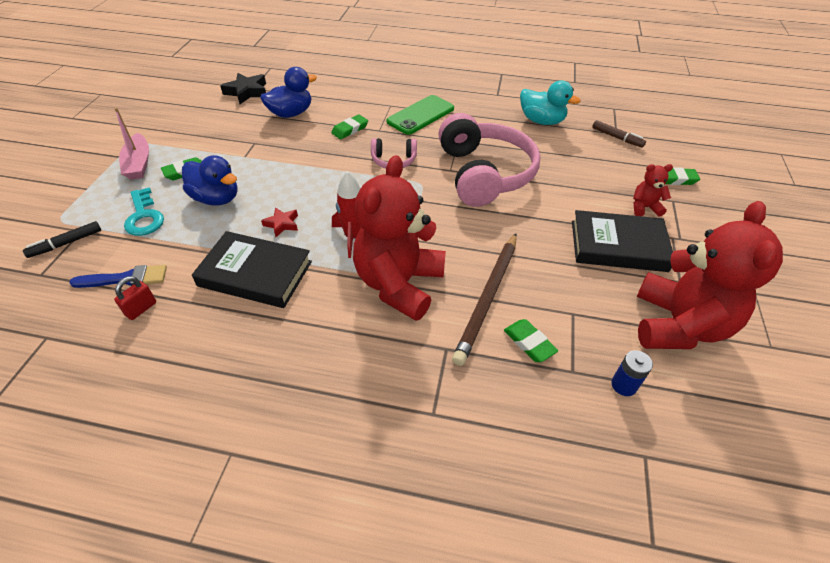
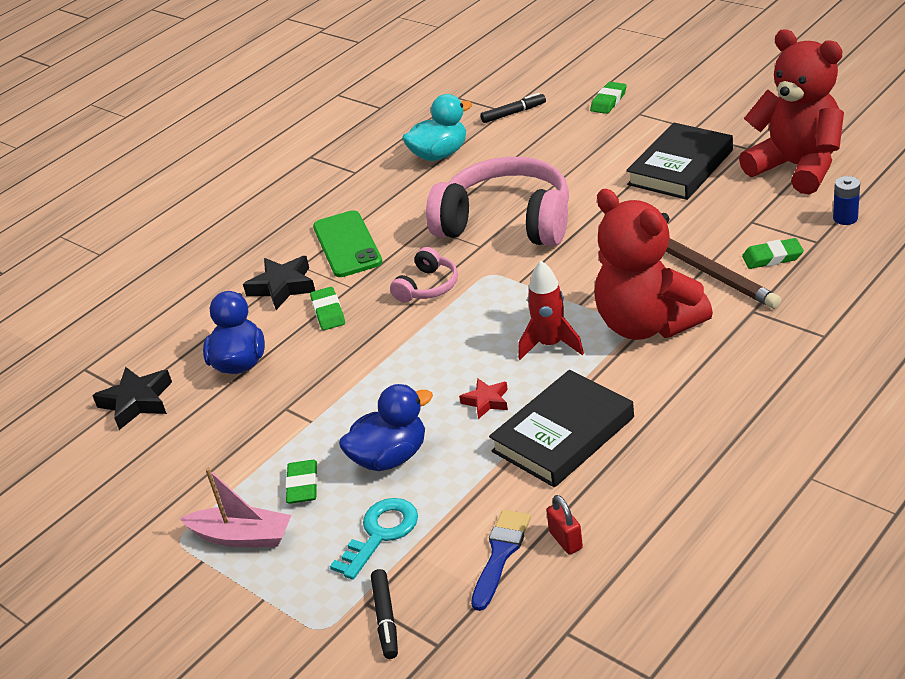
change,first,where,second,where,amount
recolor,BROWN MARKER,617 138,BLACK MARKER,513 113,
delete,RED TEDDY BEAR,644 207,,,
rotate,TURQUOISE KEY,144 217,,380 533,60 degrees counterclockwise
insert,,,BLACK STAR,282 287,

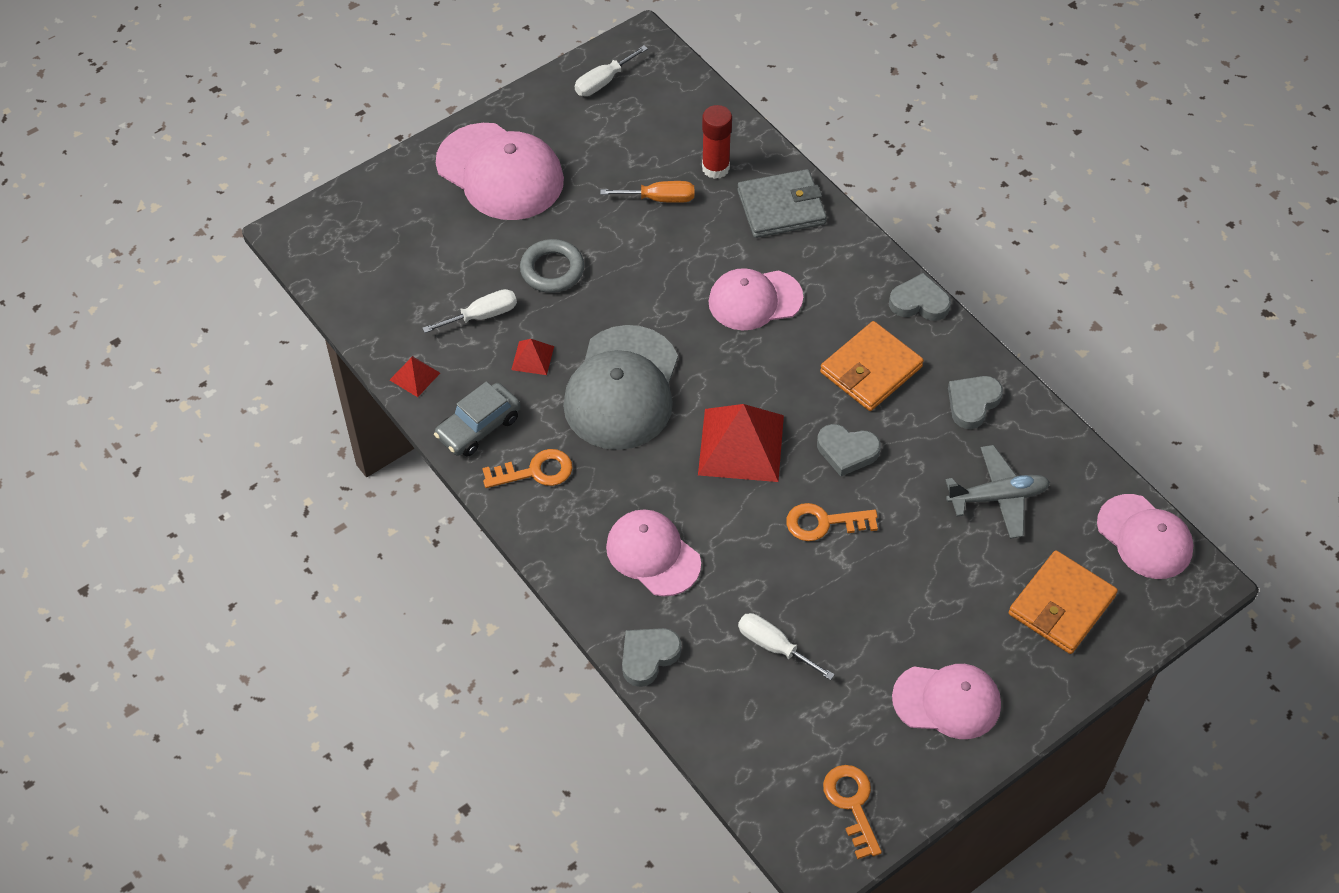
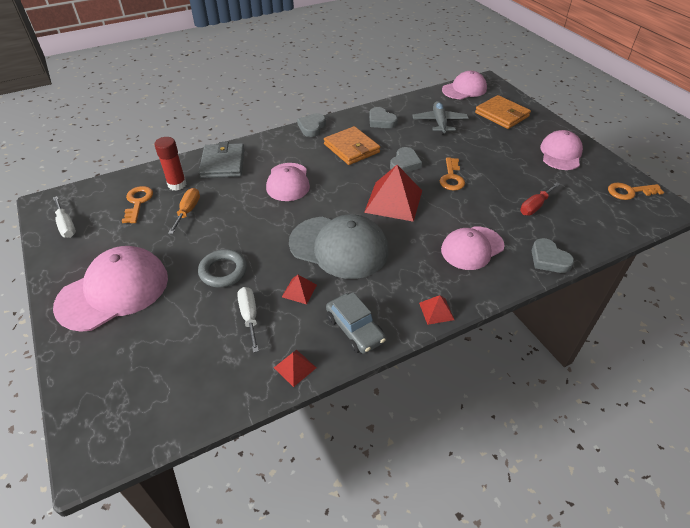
change,first,where,second,where,amount
move,ORANGE KEY,535 471,,138 202,
recolor,WHITE SCREWDRIVER,774 646,RED SCREWDRIVER,535 206,
insert,,,RED PYRAMID,436 311,

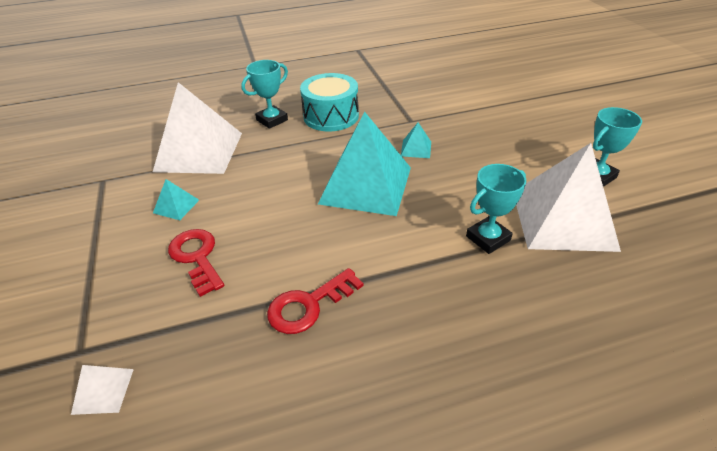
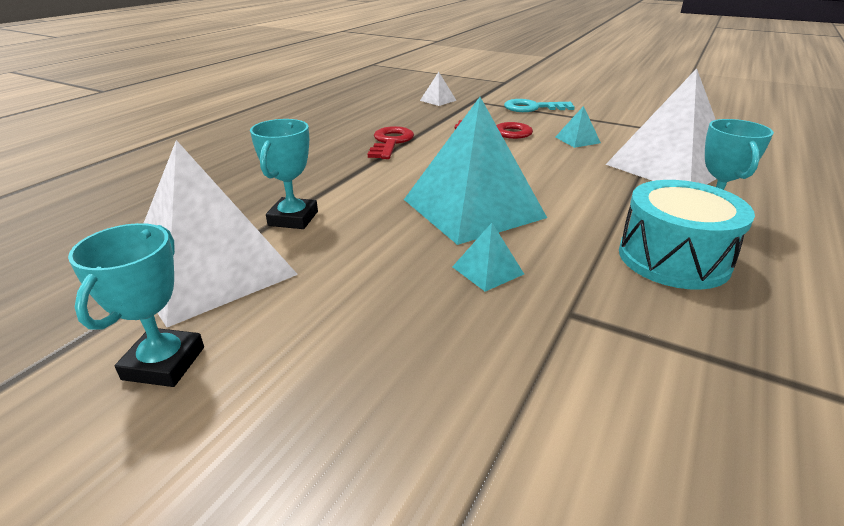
change,first,where,second,where,amount
insert,,,TURQUOISE KEY,533 108,

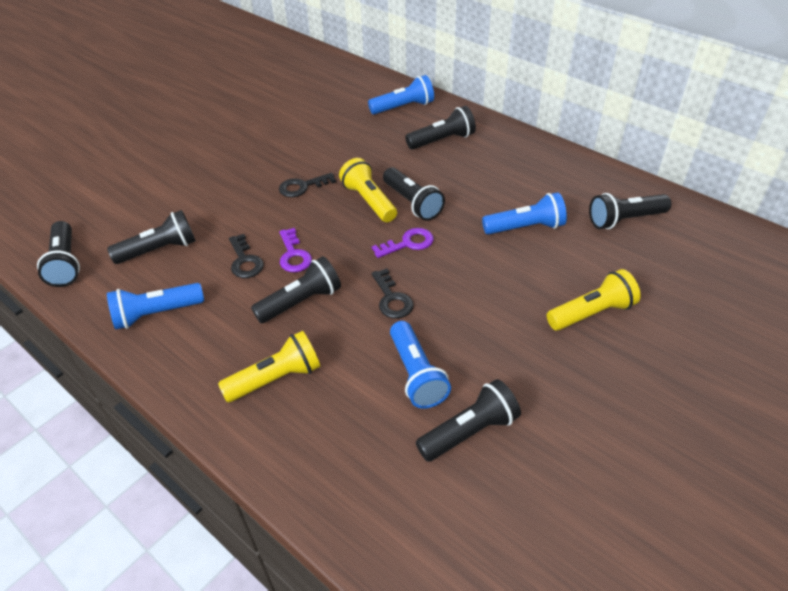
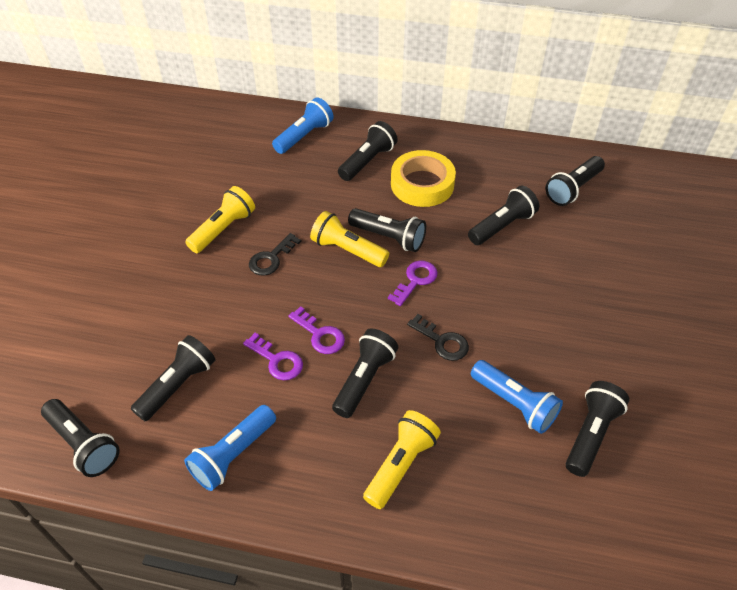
change,first,where,second,where,amount
recolor,BLUE FLASHLIGHT,525 227,BLACK FLASHLIGHT,502 226,
recolor,BLACK KEY,245 261,PURPLE KEY,277 360,
move,YELLOW FLASHLIGHT,591 313,,223 229,
insert,,,YELLOW TAPE,422 184,

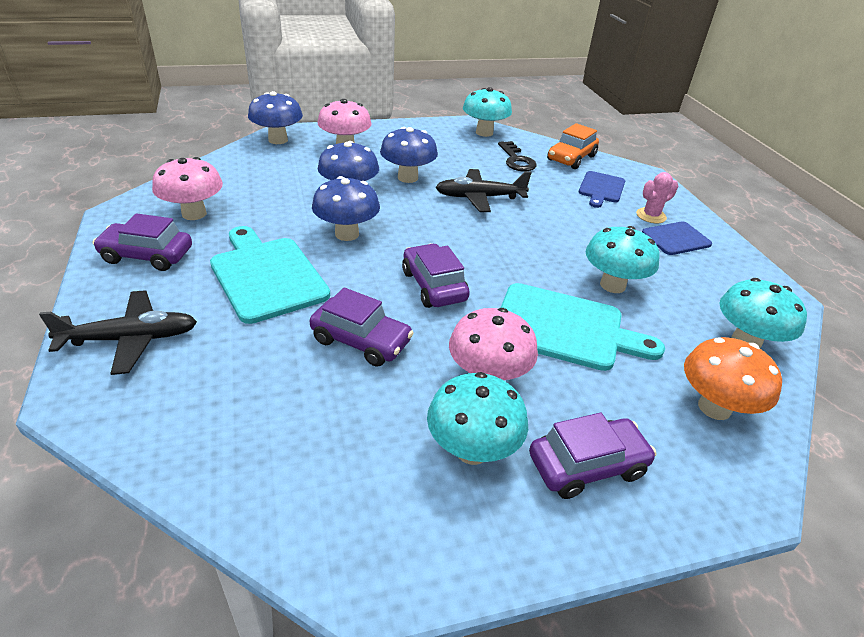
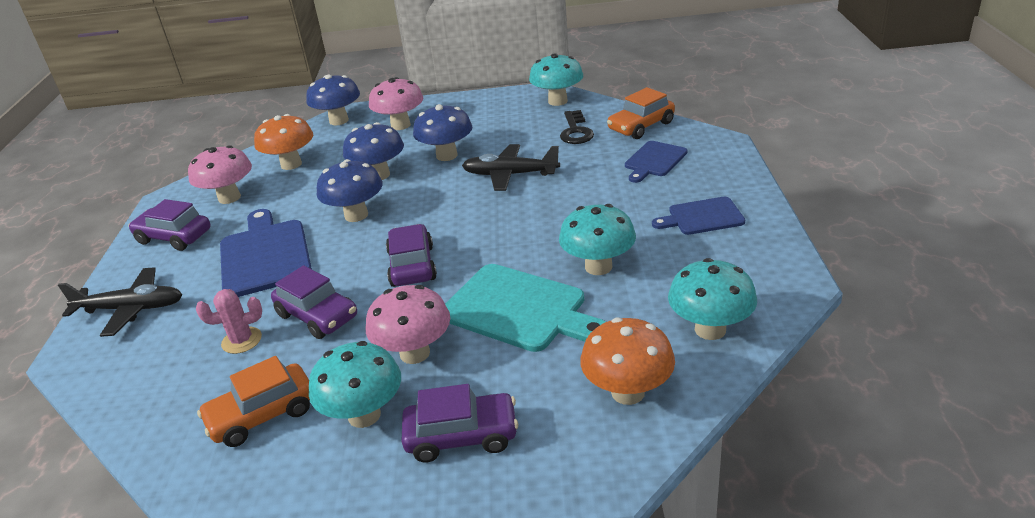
change,first,where,second,where,amount
move,PINK CACTUS,651 216,,242 340,
recolor,TURQUOISE CUTTING BOARD,266 275,BLUE CUTTING BOARD,264 255,
insert,,,ORANGE MUSHROOM,291 164,
insert,,,ORANGE CAR,262 415,

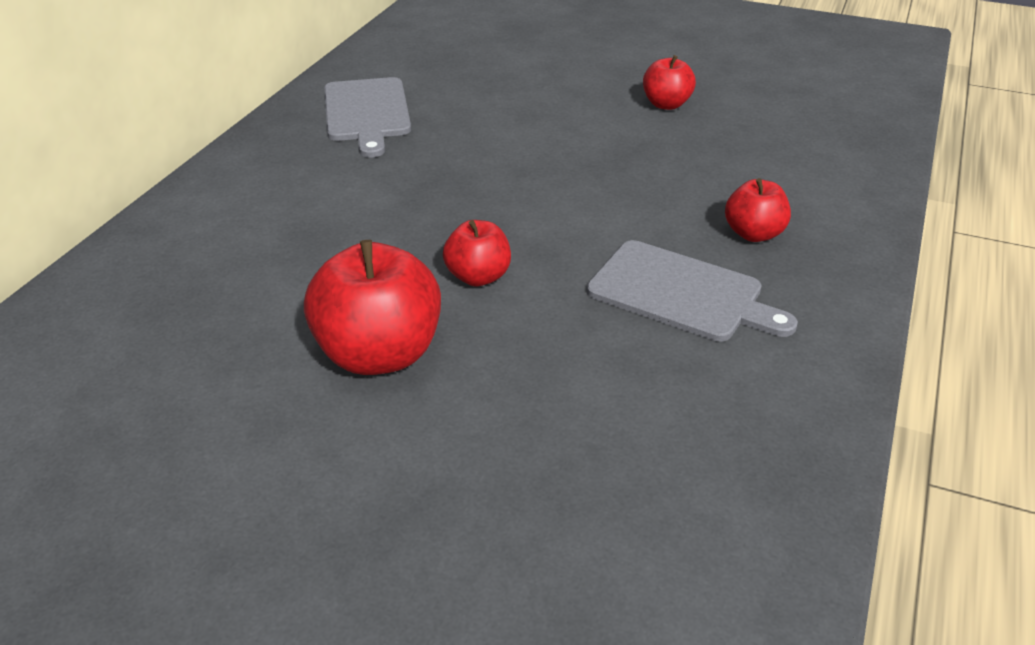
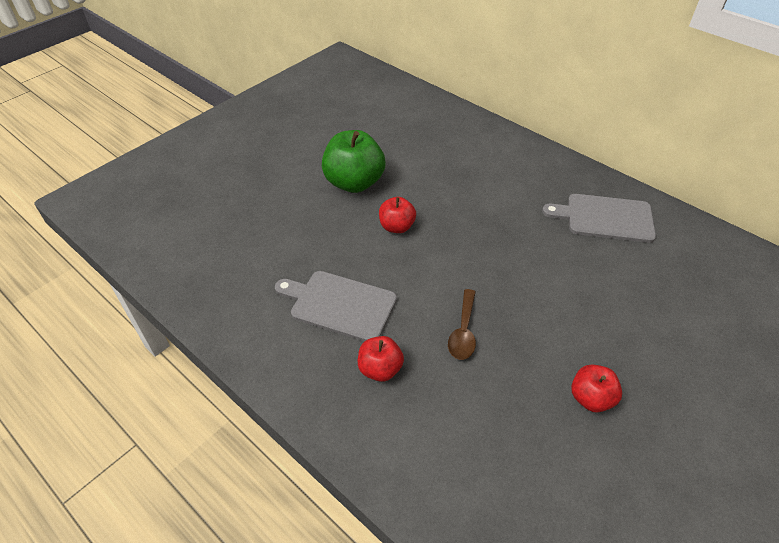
change,first,where,second,where,amount
recolor,RED APPLE,379 354,GREEN APPLE,354 183,
rotate,GREY CUTTING BOARD,681 293,,339 304,60 degrees clockwise
insert,,,BROWN SPOON,463 331,

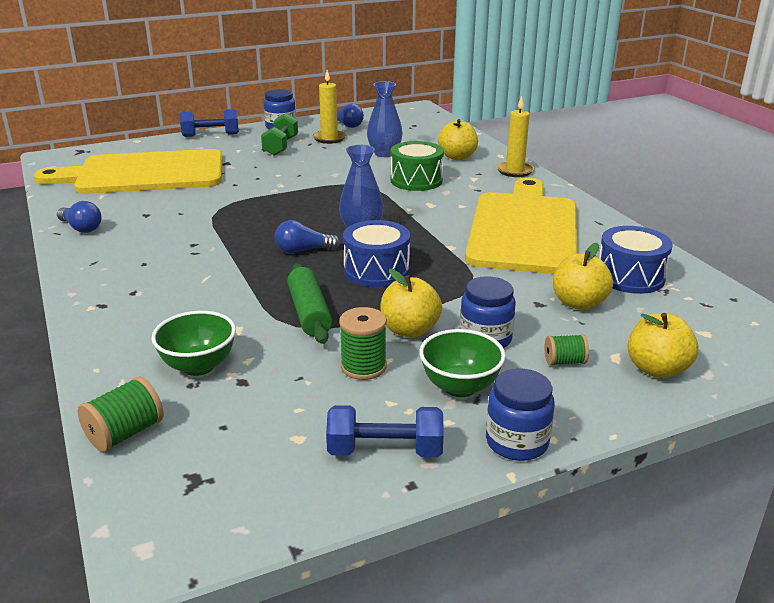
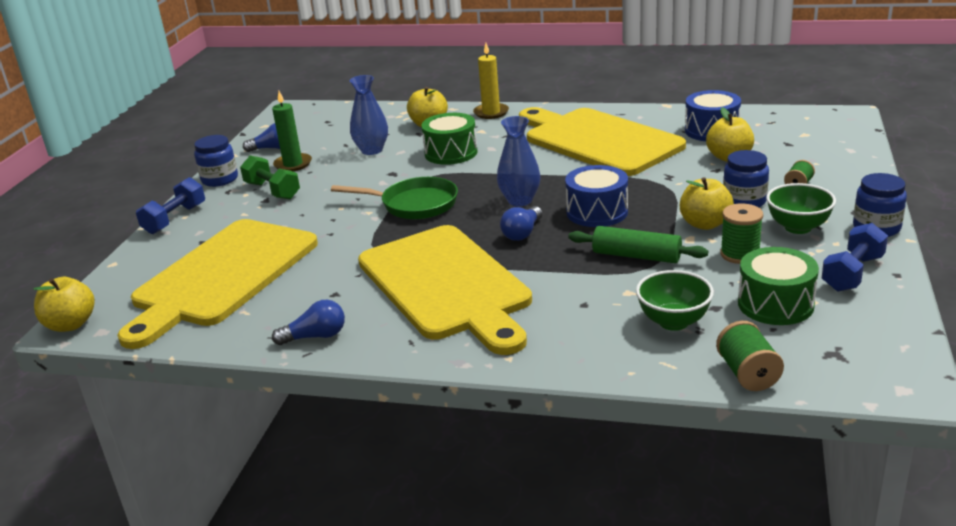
change,first,where,second,where,amount
recolor,YELLOW CANDLE,329 138,GREEN CANDLE,293 164,
move,YELLOW APPLE,657 369,,71 324,
insert,,,GREEN PAN,414 204,
insert,,,YELLOW CUTTING BOARD,446 285,
insert,,,GREEN DRUM,775 304,

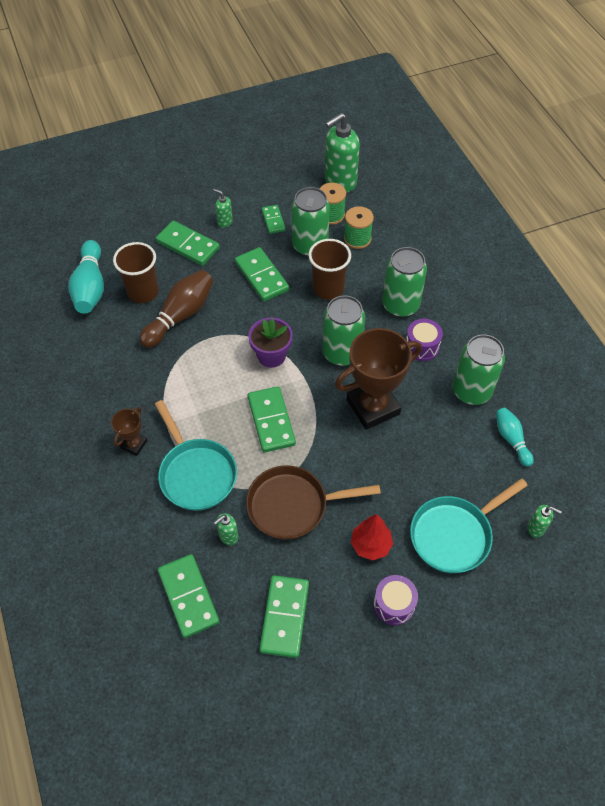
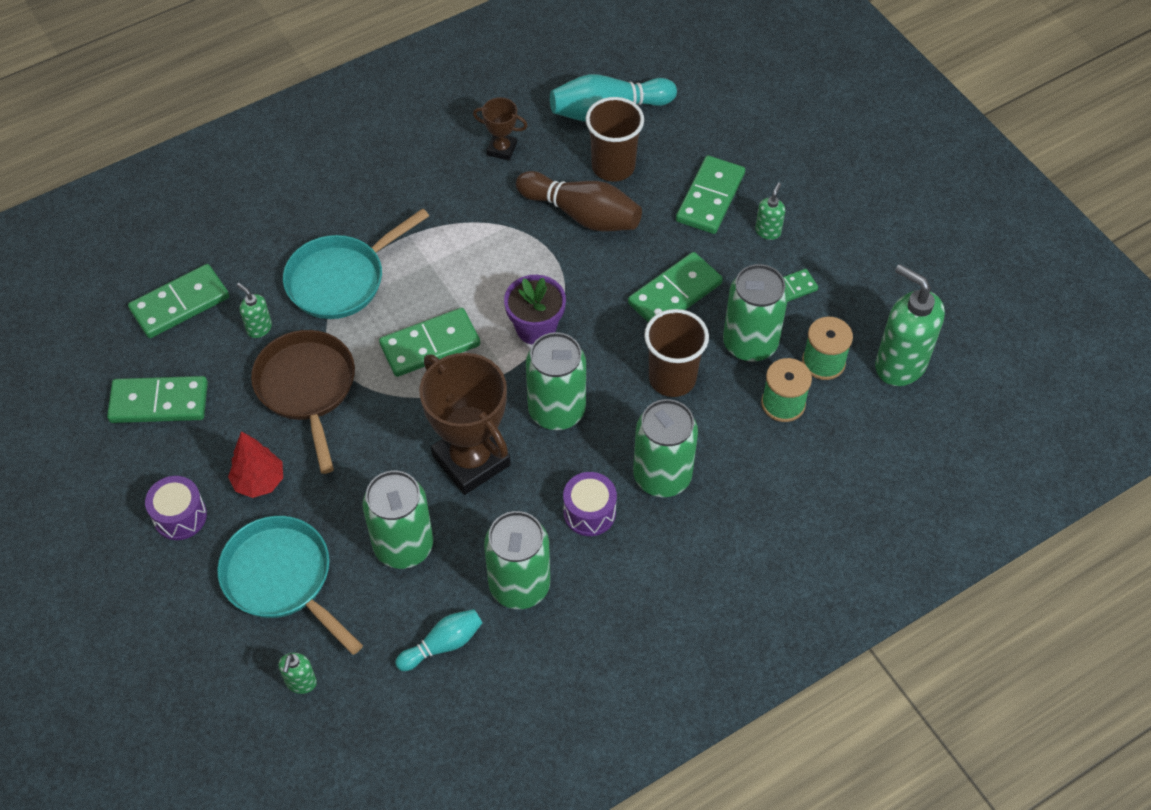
change,first,where,second,where,amount
move,BROWN TROPHY,134 444,,502 149,
insert,,,GREEN CAN,403 546,

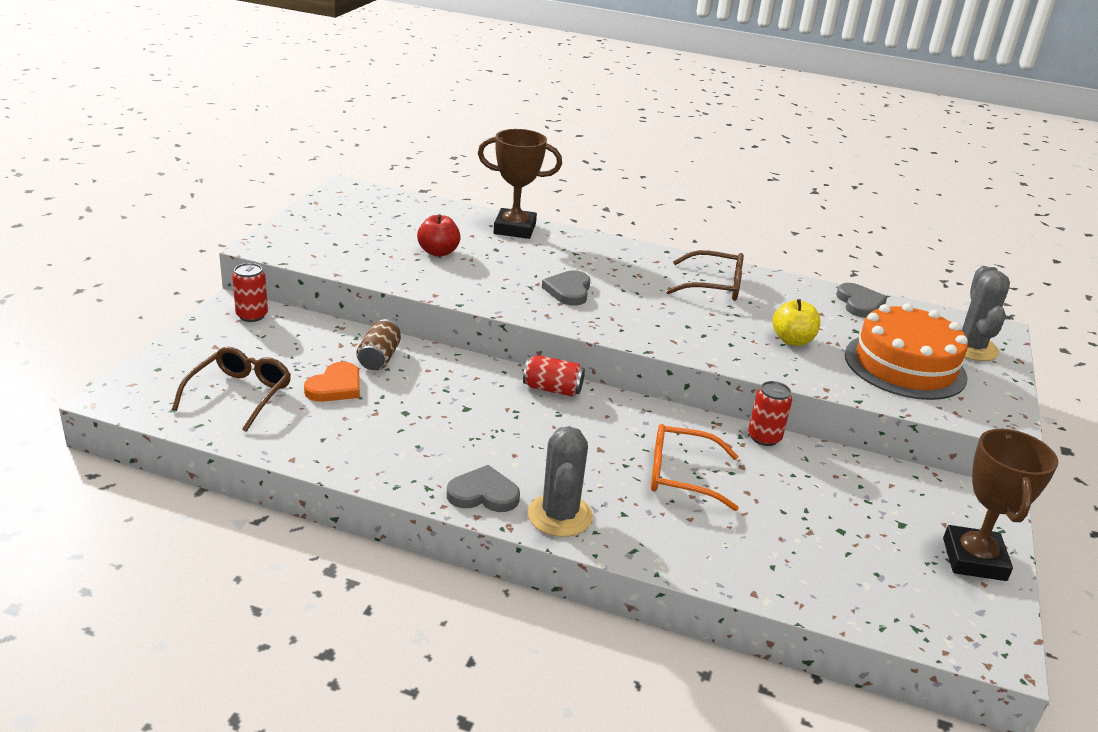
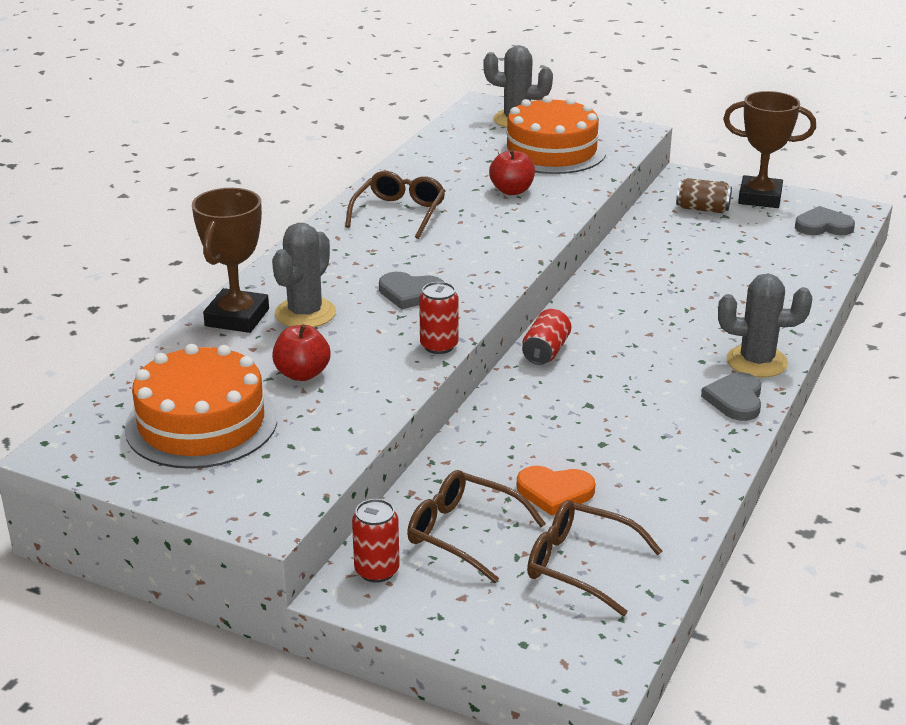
change,first,where,second,where,amount
move,GREY HEART,859 303,,823 226,
recolor,YELLOW APPLE,792 340,RED APPLE,512 191,
move,BROWN CAN,379 358,,702 209,
rotate,ORANGE HEART,335 387,,555 492,150 degrees clockwise
move,RED CAN,764 437,,439 346,
delete,ORANGE GLASSES,682 476,,,
insert,,,GREY CACTUS,305 313,
insert,,,ORANGE CAKE,201 423,
insert,,,BROWN GLASSES,464 534,

